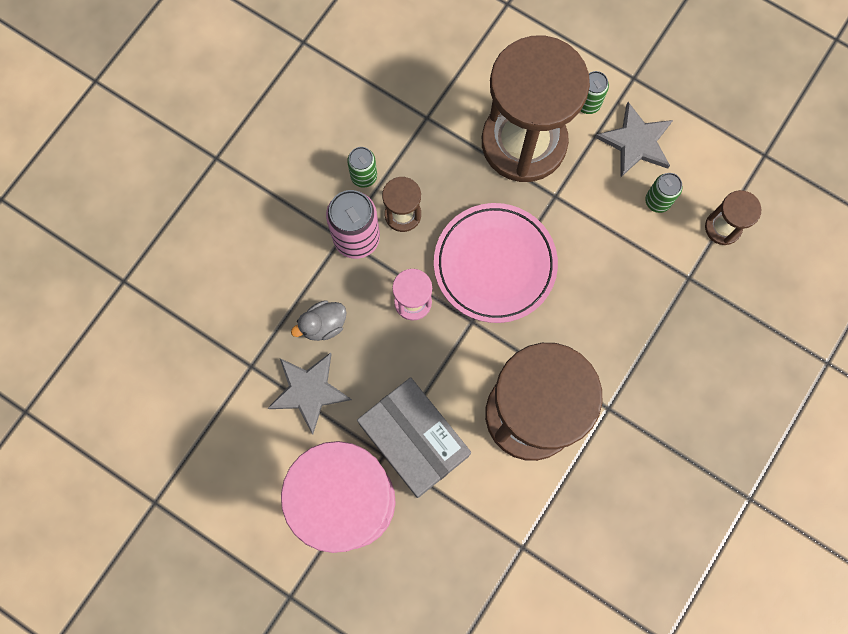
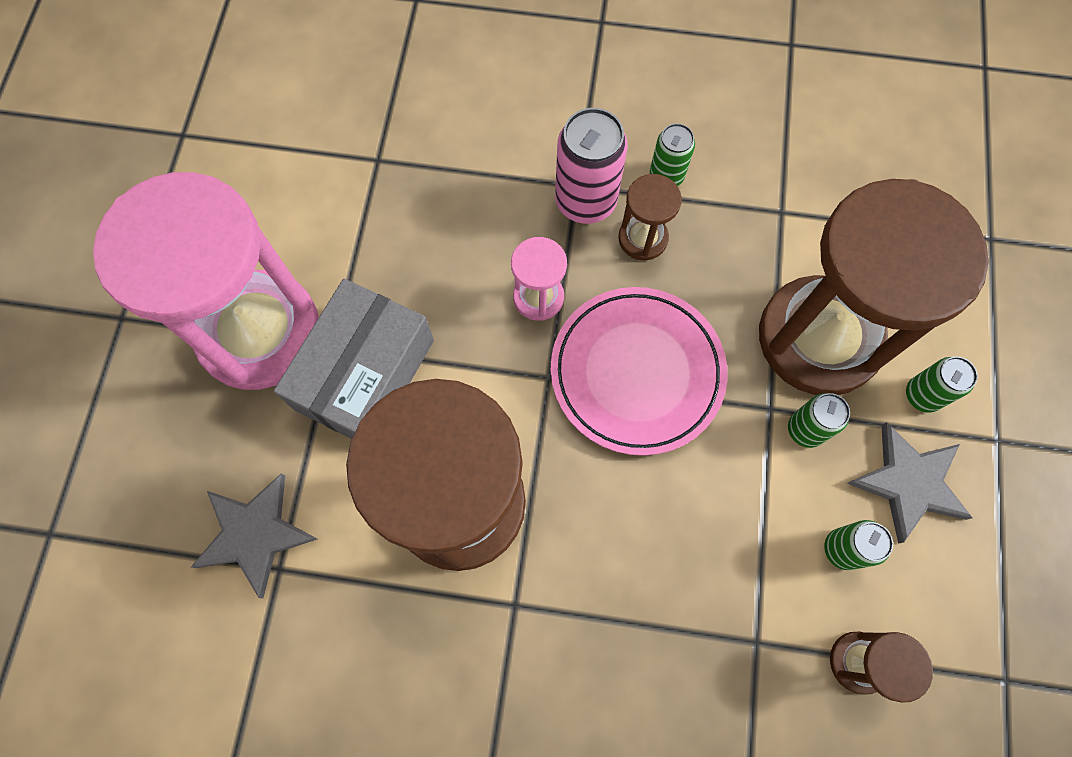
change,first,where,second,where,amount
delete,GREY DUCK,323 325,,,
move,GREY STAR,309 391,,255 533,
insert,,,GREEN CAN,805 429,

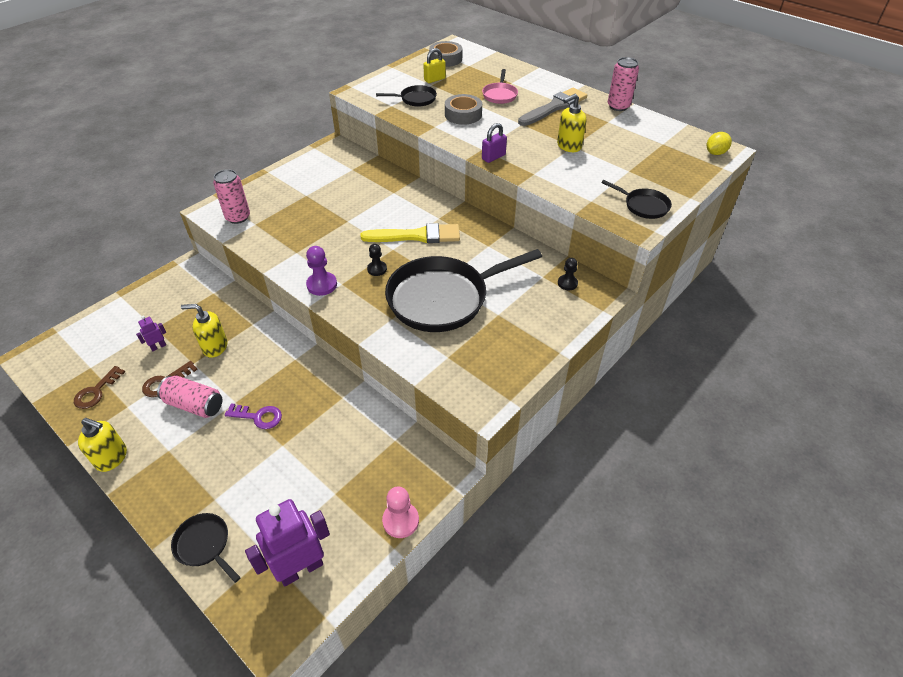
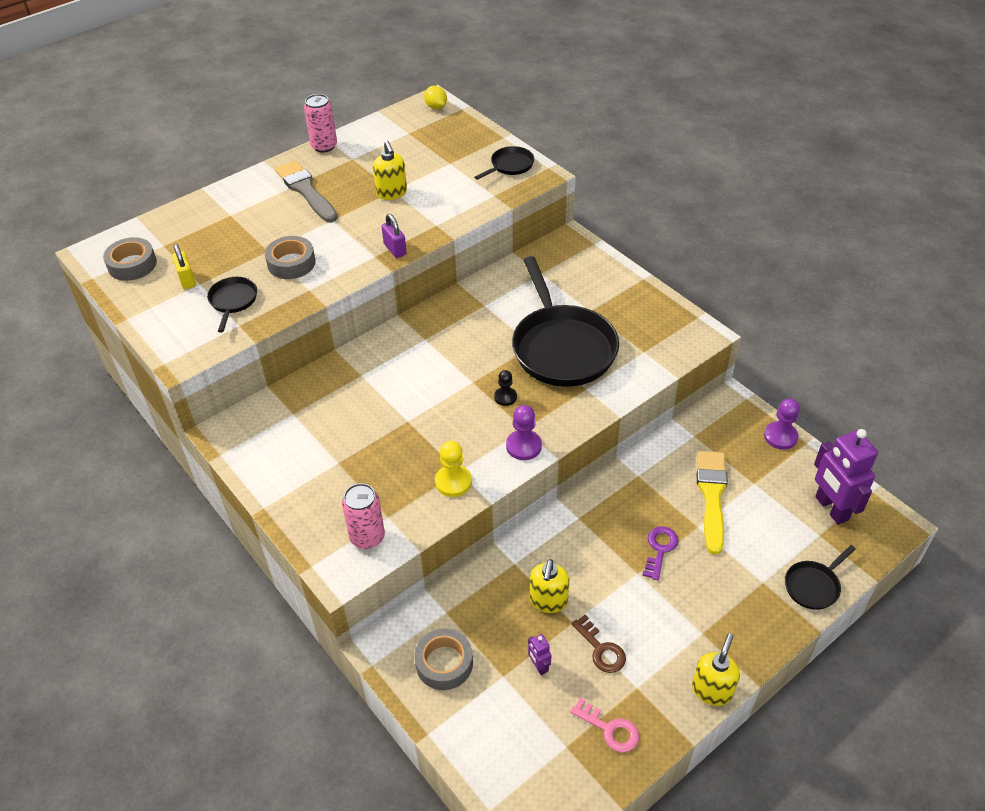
change,first,where,second,where,amount
delete,PINK PAN,500 95,,,
move,YELLOW BRUSH,416 236,,711 496,
delete,BLACK PAWN,567 283,,,
recolor,BROWN KEY,96 391,PINK KEY,610 729,
delete,PINK CAN,194 404,,,
recolor,PINK PAWN,400 520,PURPLE PAWN,780 436,
insert,,,YELLOW PAWN,453 482,
insert,,,GREY TAPE,444 663,

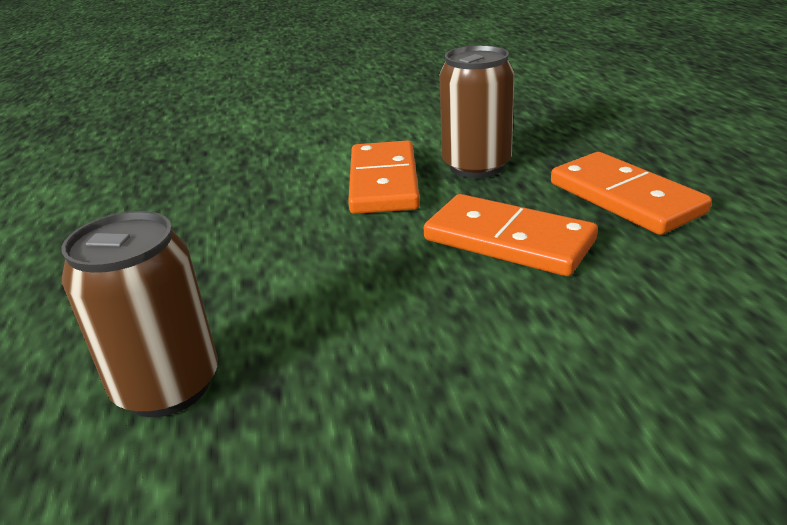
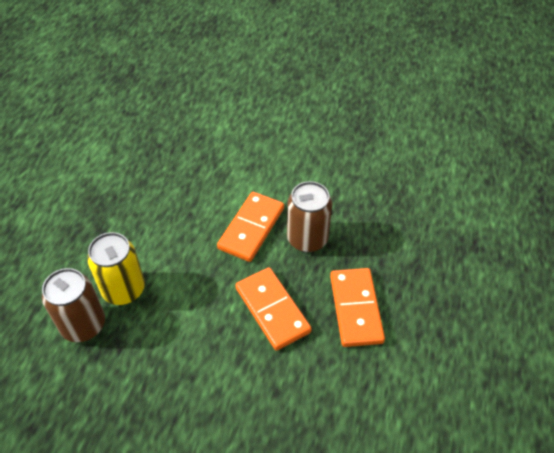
change,first,where,second,where,amount
insert,,,YELLOW CAN,124 289,

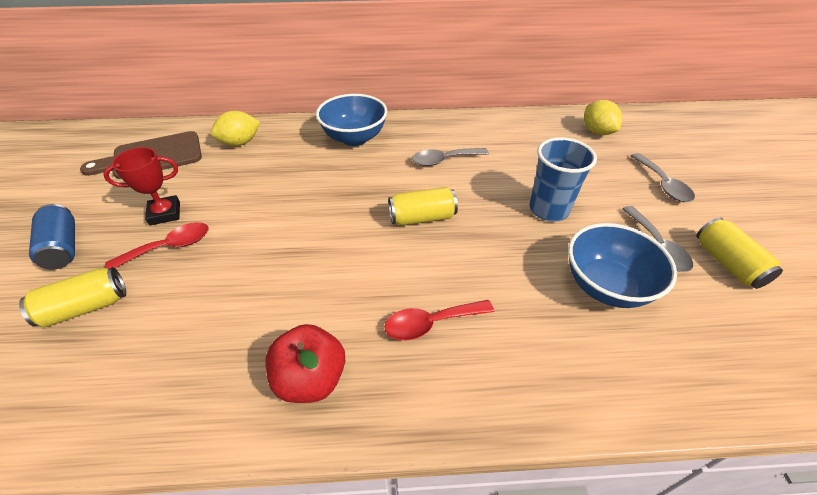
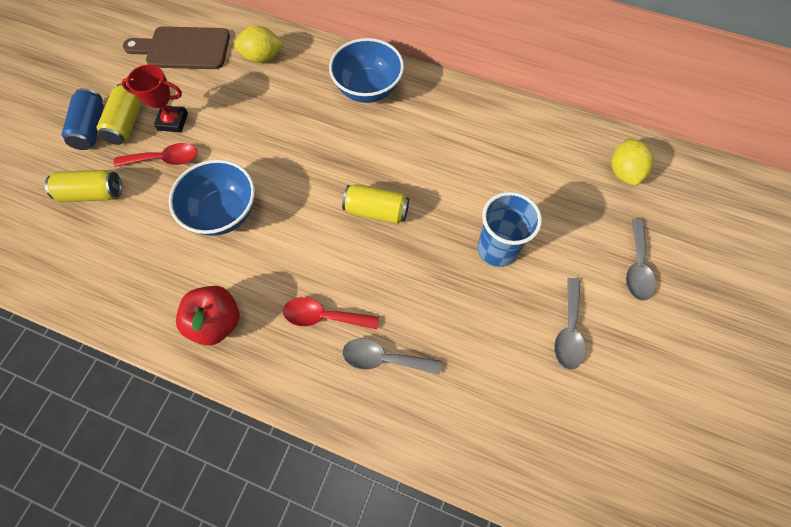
change,first,where,second,where,amount
move,GREY SPOON,444 160,,384 359,
move,YELLOW CAN,728 263,,127 123,
move,BLUE BOWL,606 286,,223 213,

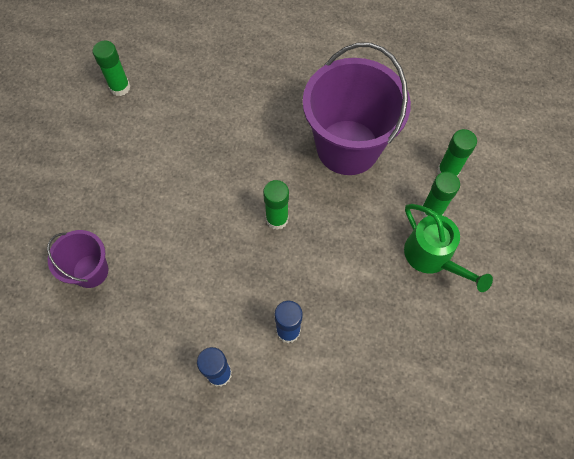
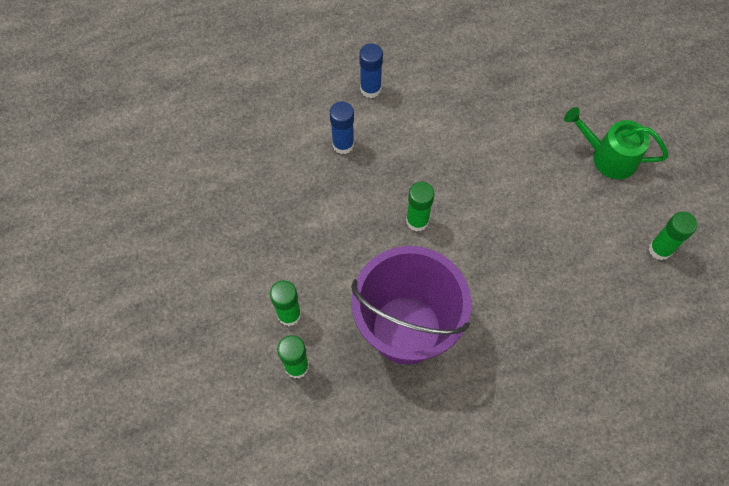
change,first,where,second,where,amount
move,GREEN WATERING CAN,432 257,,608 157,
delete,PURPLE BUCKET,90 271,,,

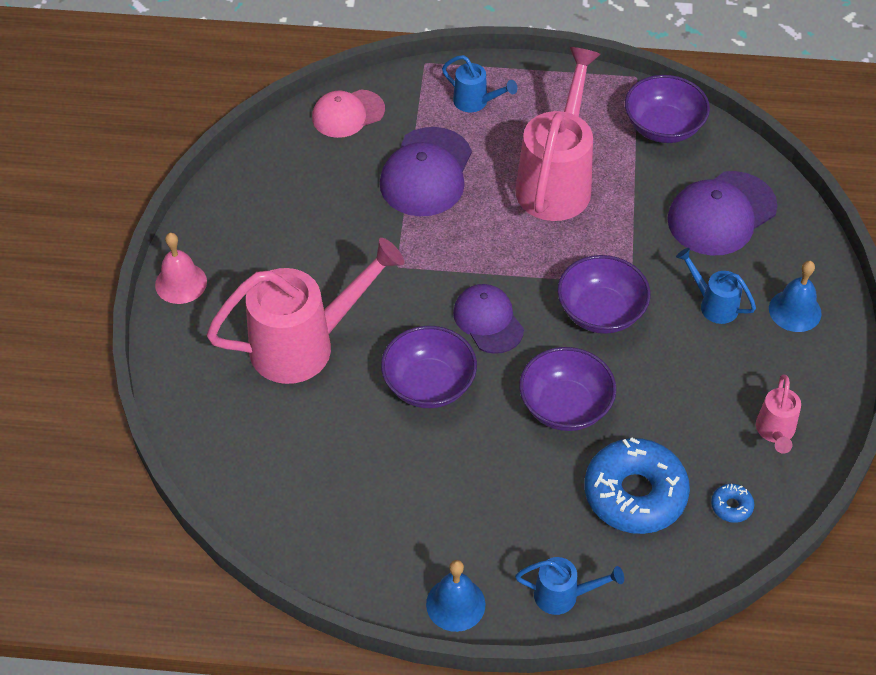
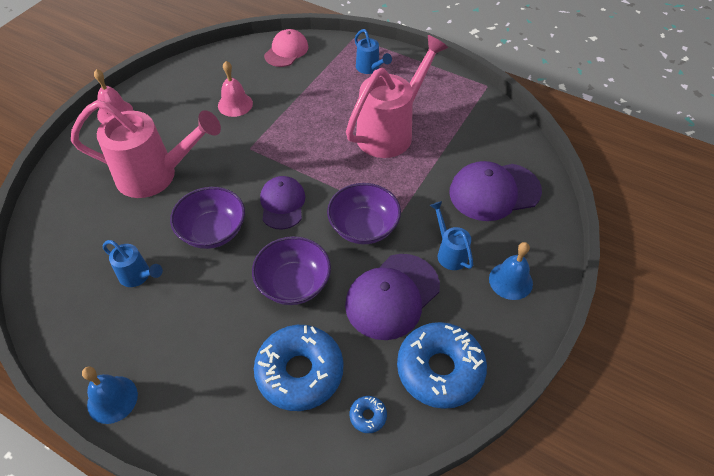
change,first,where,second,where,amount
delete,PURPLE BOWL,663 127,,,
rotate,PINK CAP,348 114,,286 51,120 degrees clockwise
move,PURPLE CAP,426 173,,392 296,
replace,PINK WATERING CAN,775 432,BLUE DONUT,440 369,
move,BLUE WATERING CAN,563 595,,138 276,
insert,,,PINK BELL,235 104,

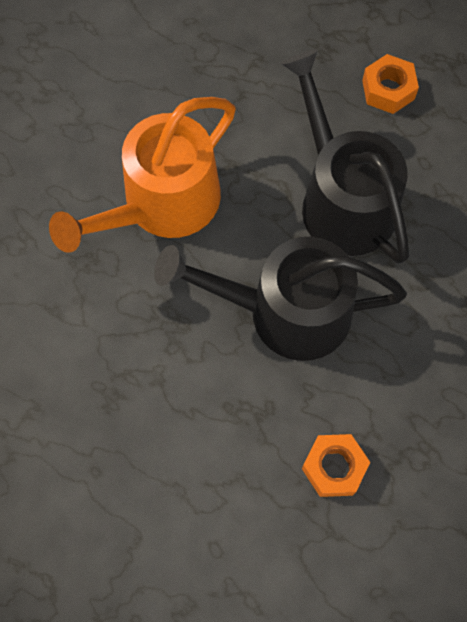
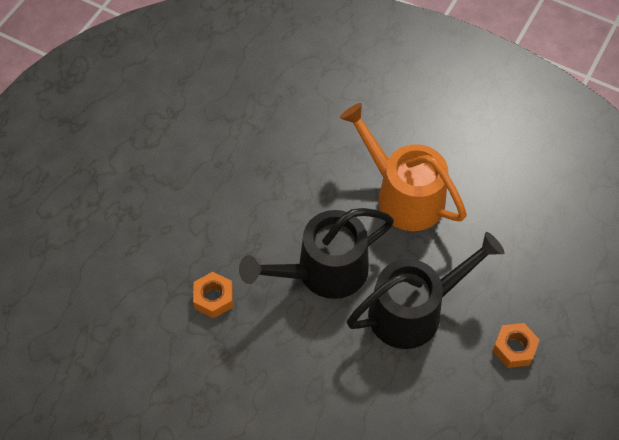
change,first,where,second,where,amount
rotate,BLACK WATERING CAN,286 312,,324 271,120 degrees counterclockwise

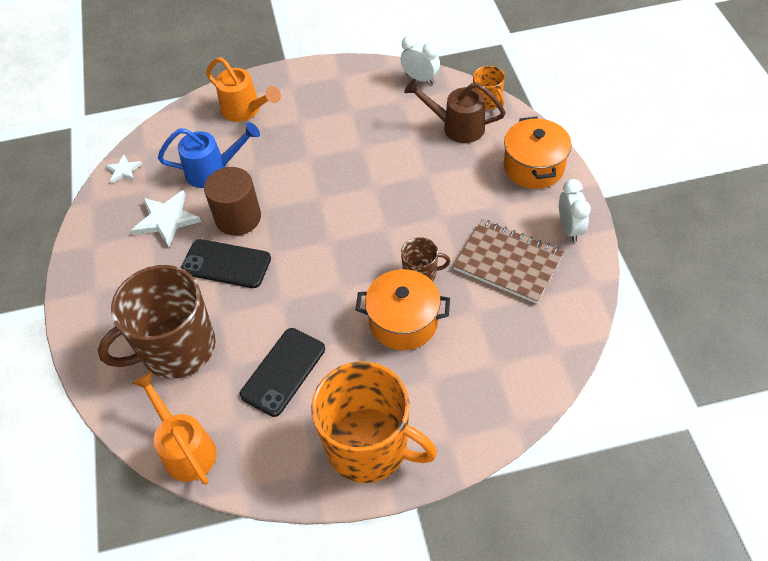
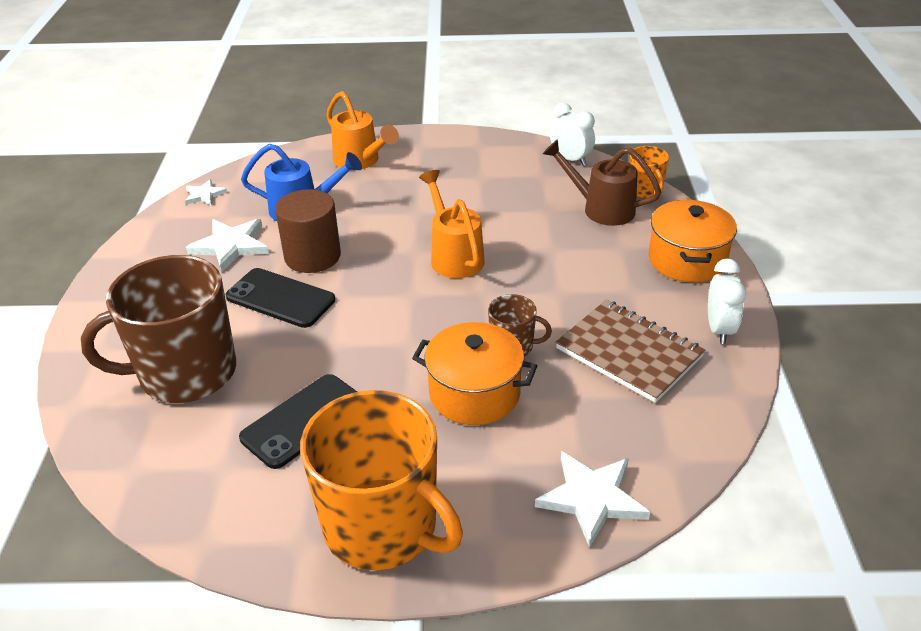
change,first,where,second,where,amount
move,ORANGE WATERING CAN,186 449,,454 256,
insert,,,WHITE STAR,592 498,

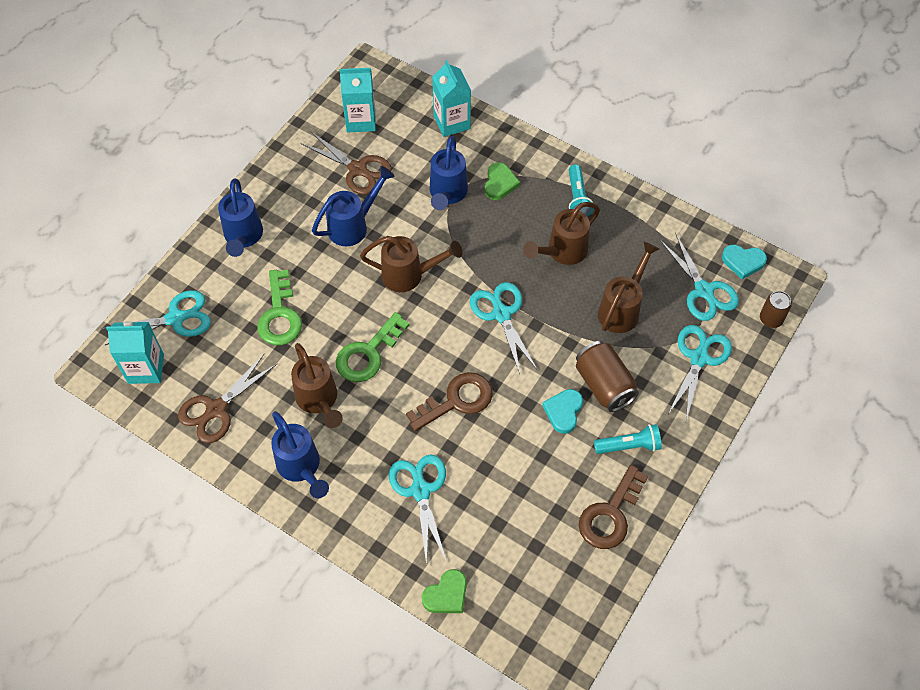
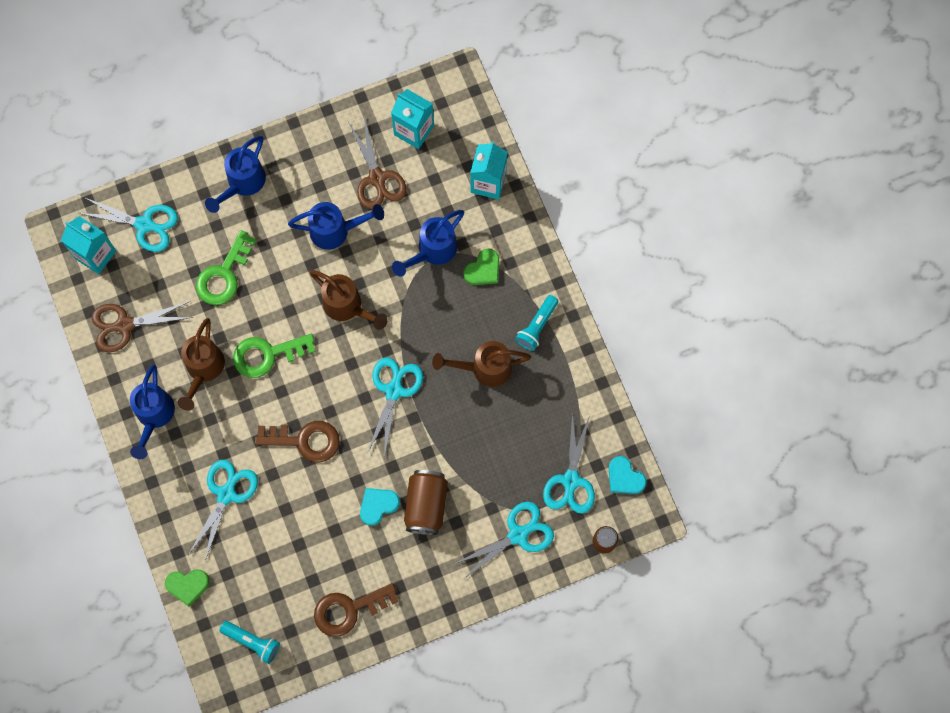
change,first,where,second,where,amount
delete,BROWN WATERING CAN,622 308,,,
move,TURQUOISE FLASHLIGHT,629 446,,252 642,

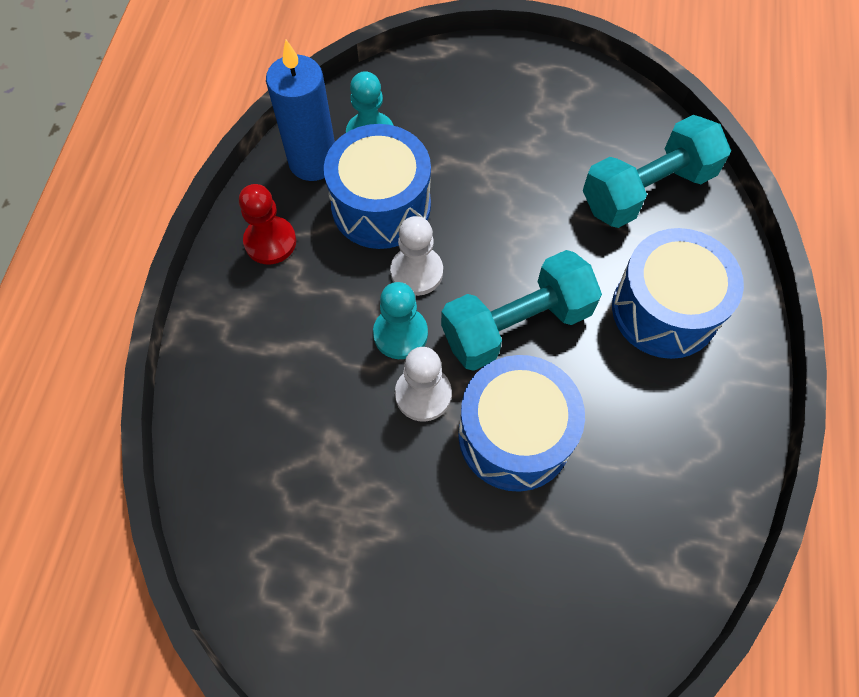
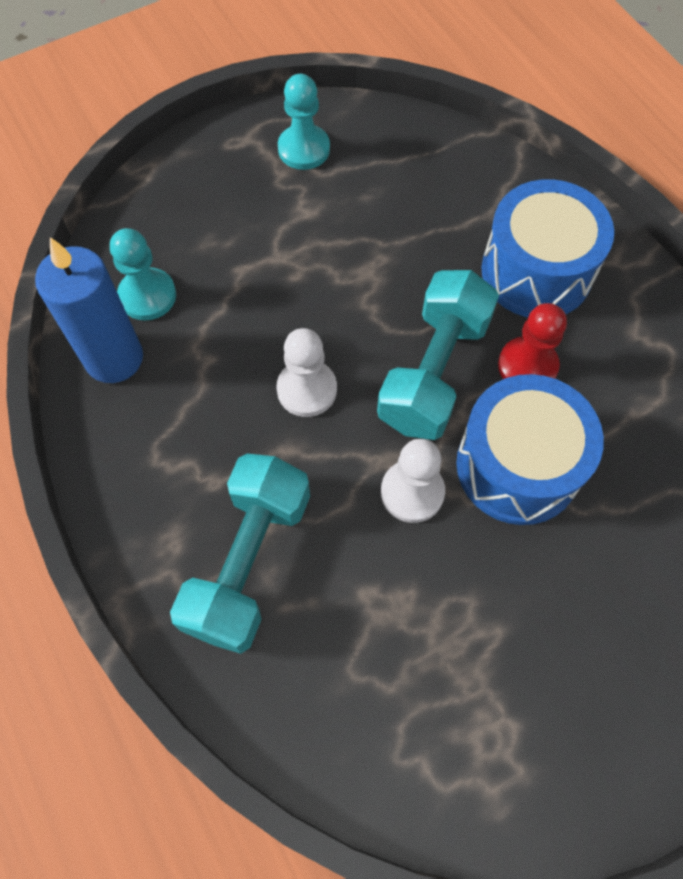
change,first,where,second,where,amount
move,TURQUOISE DUMBBELL,647 190,,249 562,
delete,BLUE DRUM,381 206,,,
move,RED PAWN,270 242,,527 366,
move,TURQUOISE PAWN,400 334,,304 149,

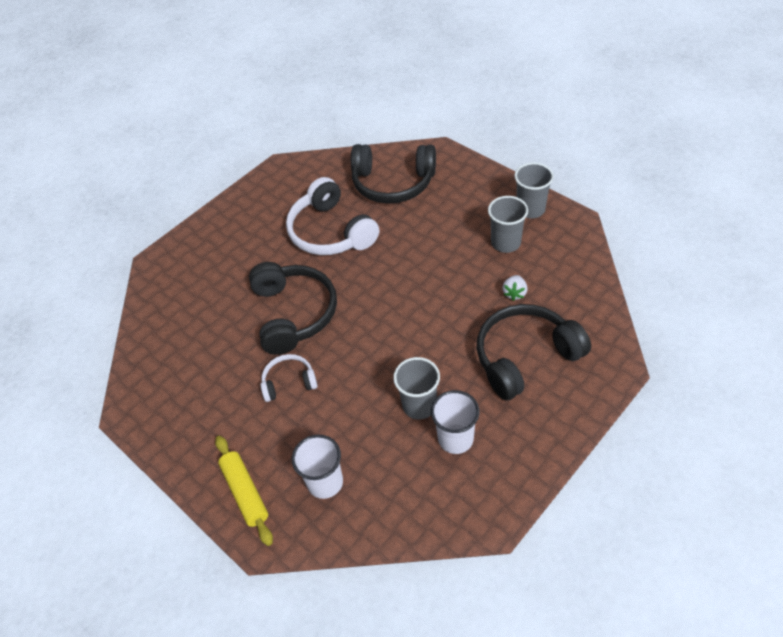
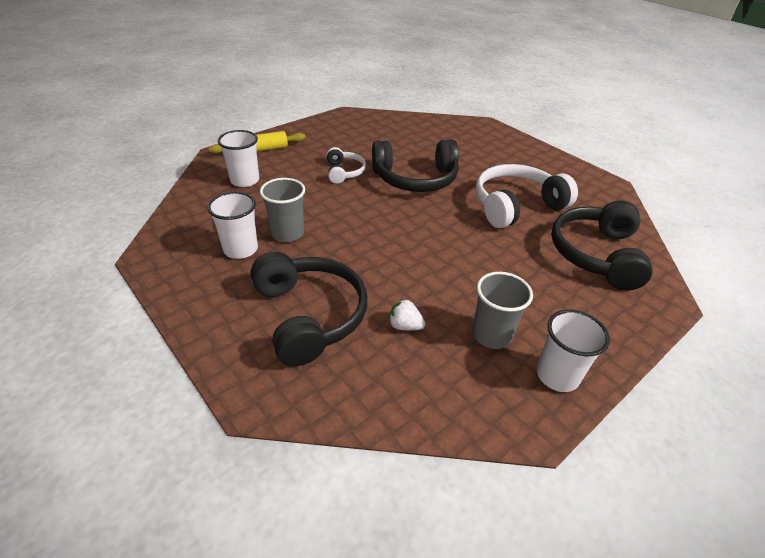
change,first,where,second,where,amount
recolor,GREY CUP,530 209,WHITE CUP,557 375,

